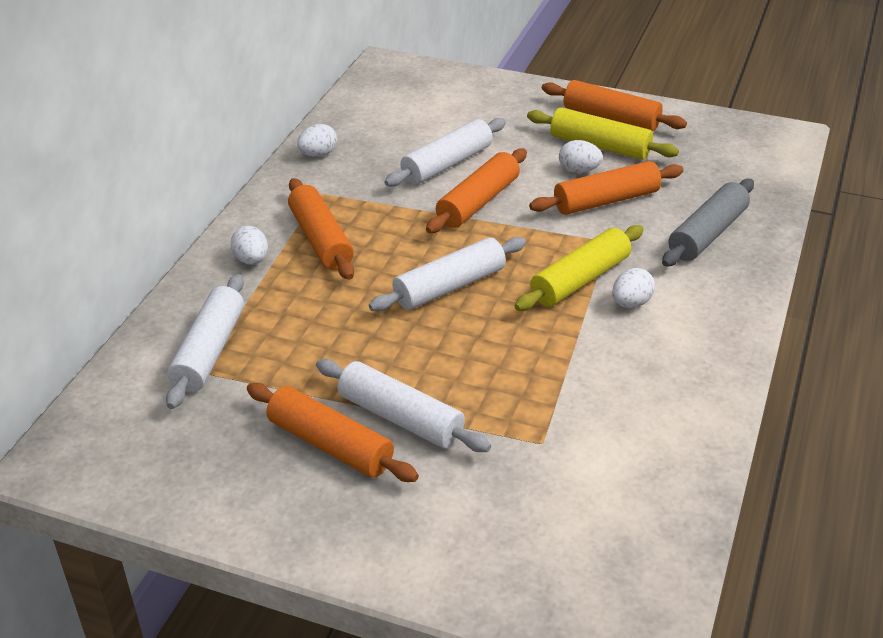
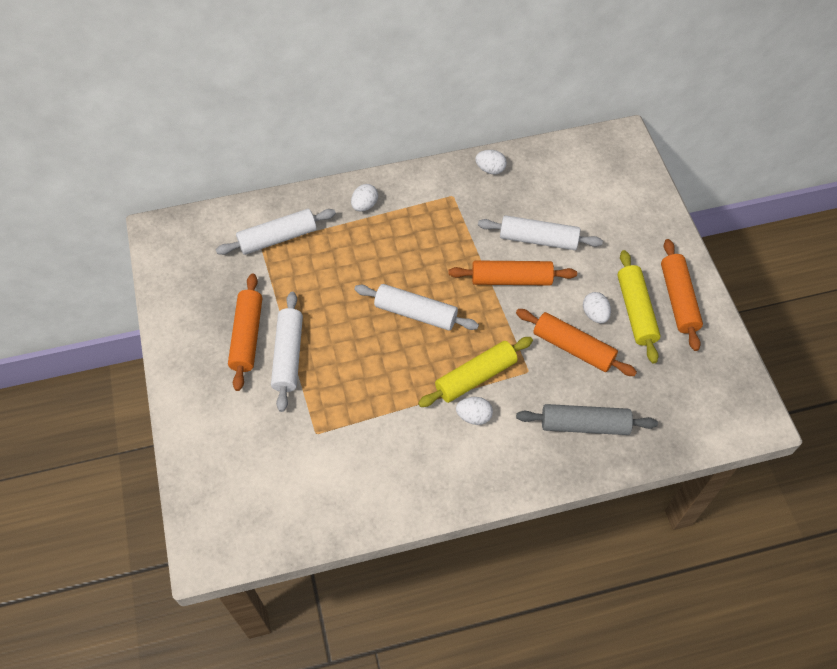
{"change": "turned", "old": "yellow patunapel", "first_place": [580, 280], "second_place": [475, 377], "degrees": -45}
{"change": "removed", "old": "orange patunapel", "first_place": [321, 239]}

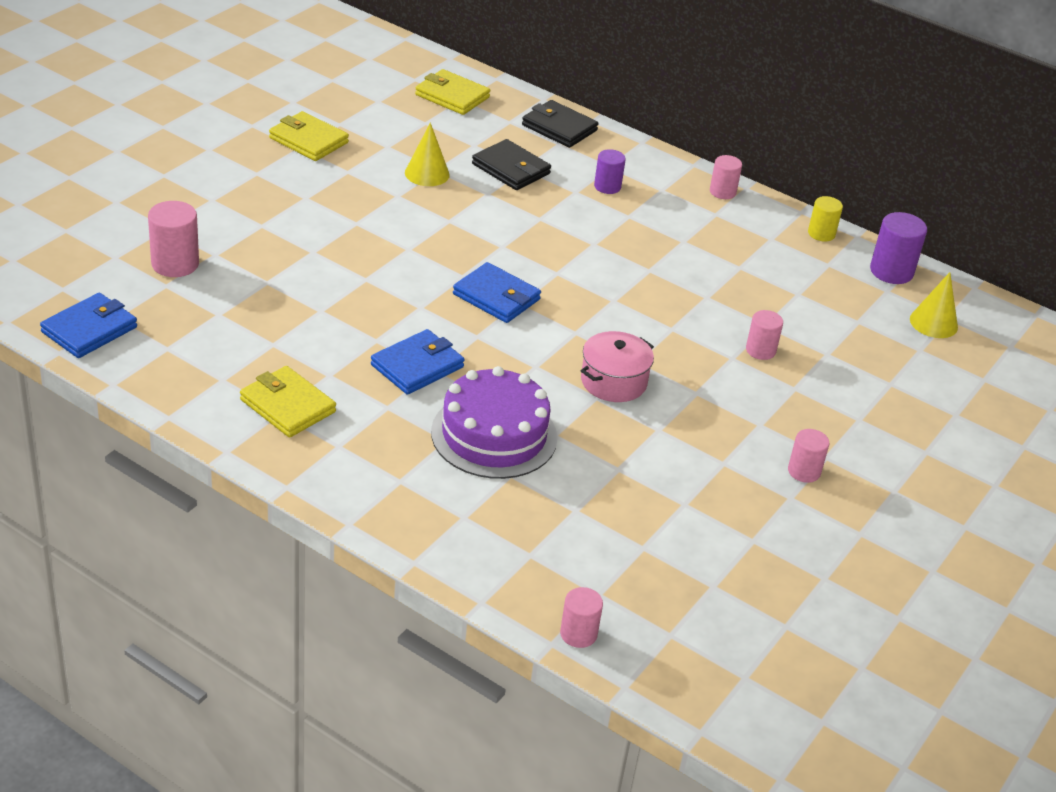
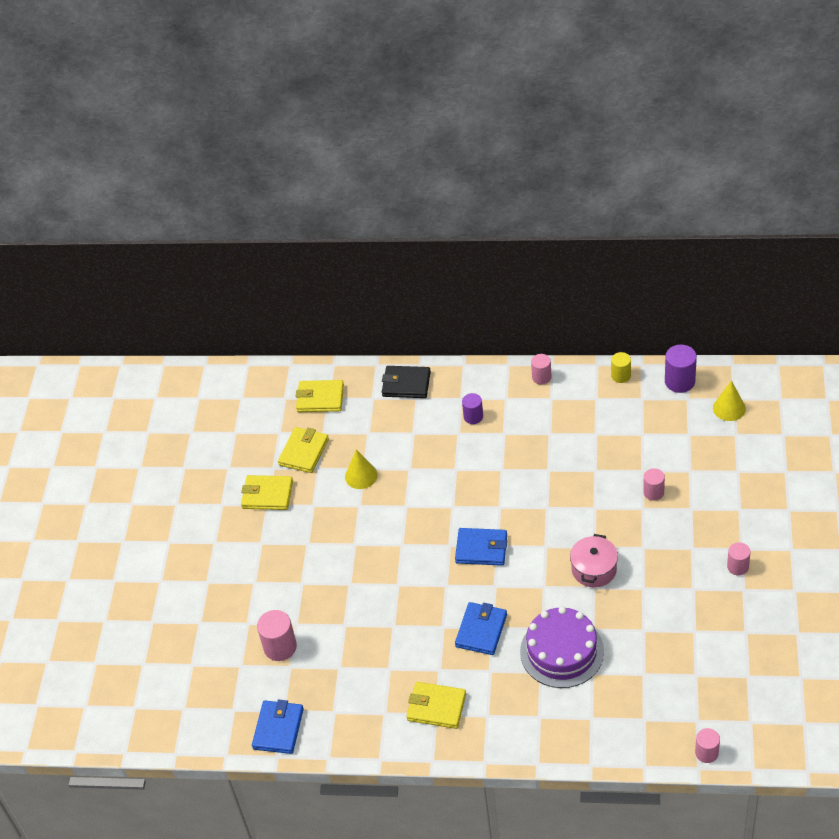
{"change": "added", "new": "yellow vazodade", "second_place": [303, 452]}
{"change": "removed", "old": "black vazodade", "first_place": [511, 169]}

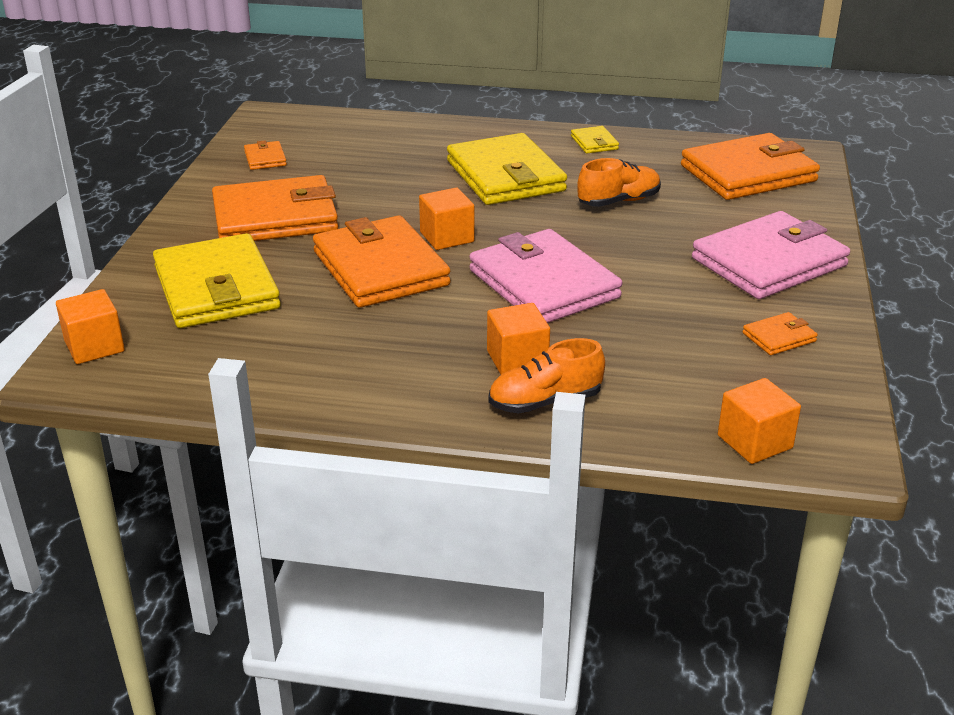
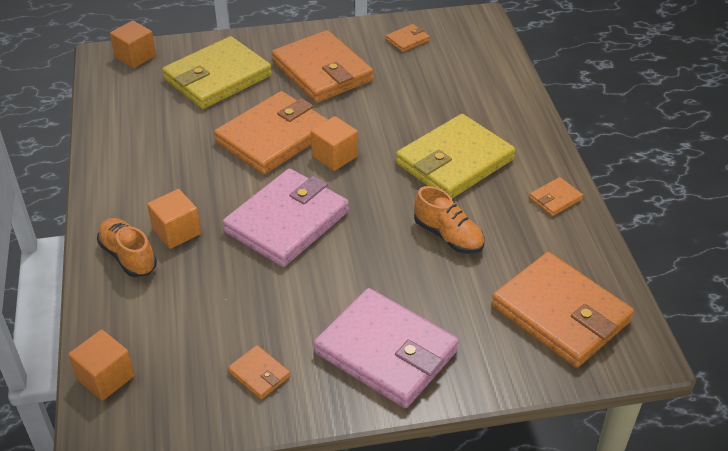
{"change": "recoloured", "old": "yellow vazodade", "new": "orange vazodade", "first_place": [594, 143], "second_place": [555, 199]}

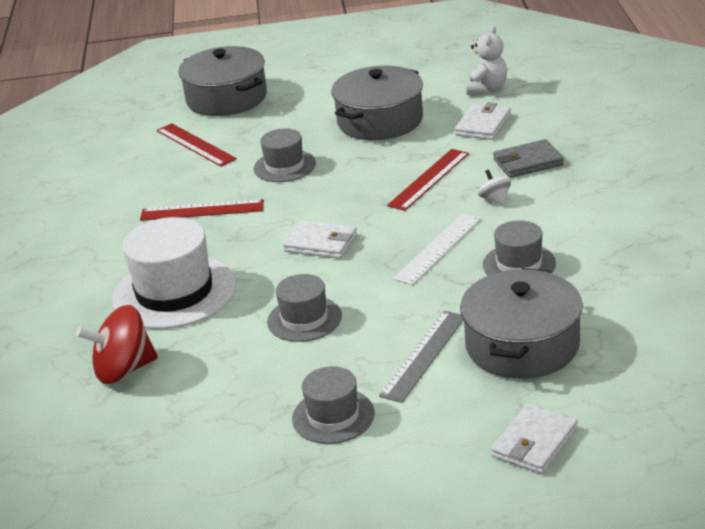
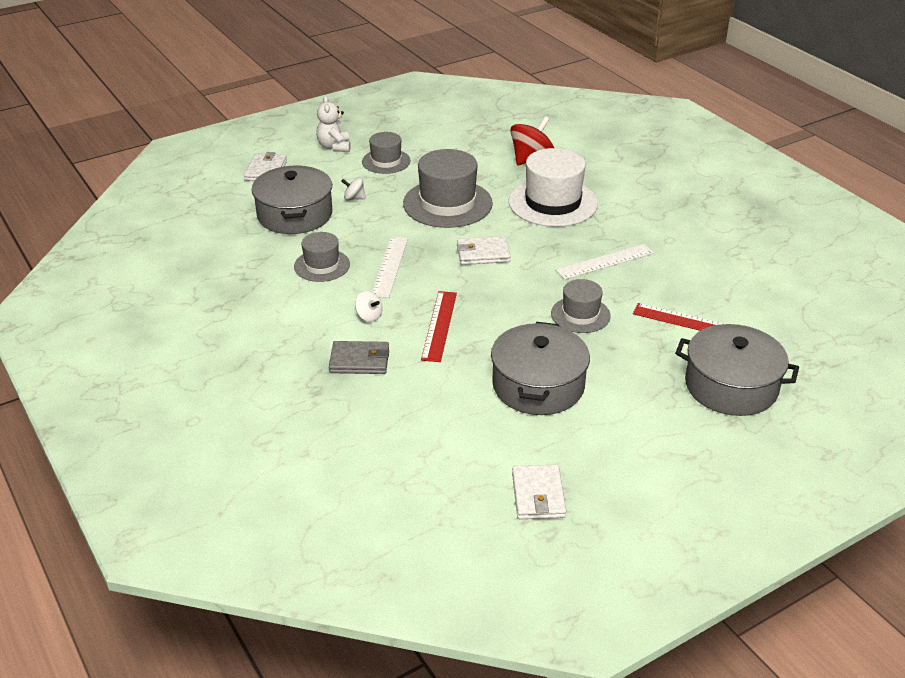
{"change": "moved", "old": "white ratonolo", "first_place": [486, 88], "second_place": [334, 147]}
{"change": "turned", "old": "grey vazodade", "first_place": [527, 162], "second_place": [359, 361], "degrees": 45}
{"change": "replaced", "old": "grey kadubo", "new": "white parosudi", "first_place": [424, 355], "second_place": [354, 198]}
{"change": "resized", "old": "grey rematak", "first_place": [304, 319], "second_place": [447, 203], "factor": 1.73}
{"change": "moved", "old": "white vazodade", "first_place": [483, 125], "second_place": [538, 495]}
{"change": "recoloured", "old": "red kadubo", "new": "white kadubo", "first_place": [202, 210], "second_place": [605, 261]}

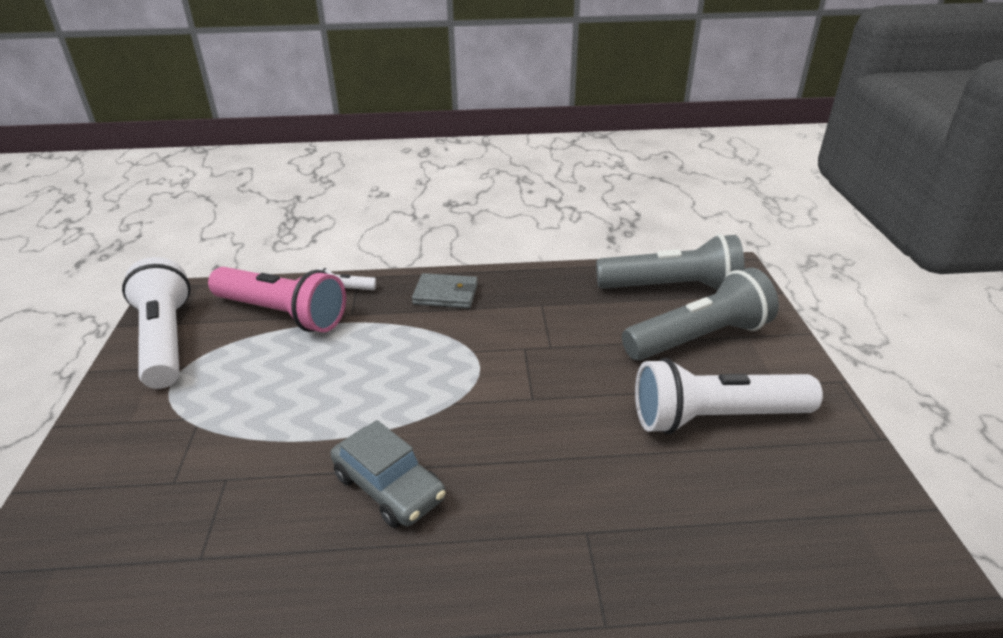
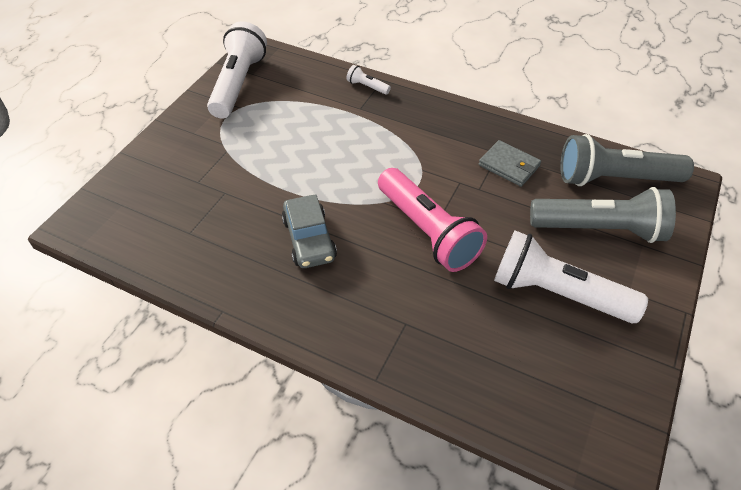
{"change": "moved", "old": "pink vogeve", "first_place": [282, 314], "second_place": [427, 231]}
{"change": "moved", "old": "grey vazodade", "first_place": [446, 294], "second_place": [509, 166]}
{"change": "turned", "old": "grey vogeve", "first_place": [671, 287], "second_place": [614, 178], "degrees": 150}

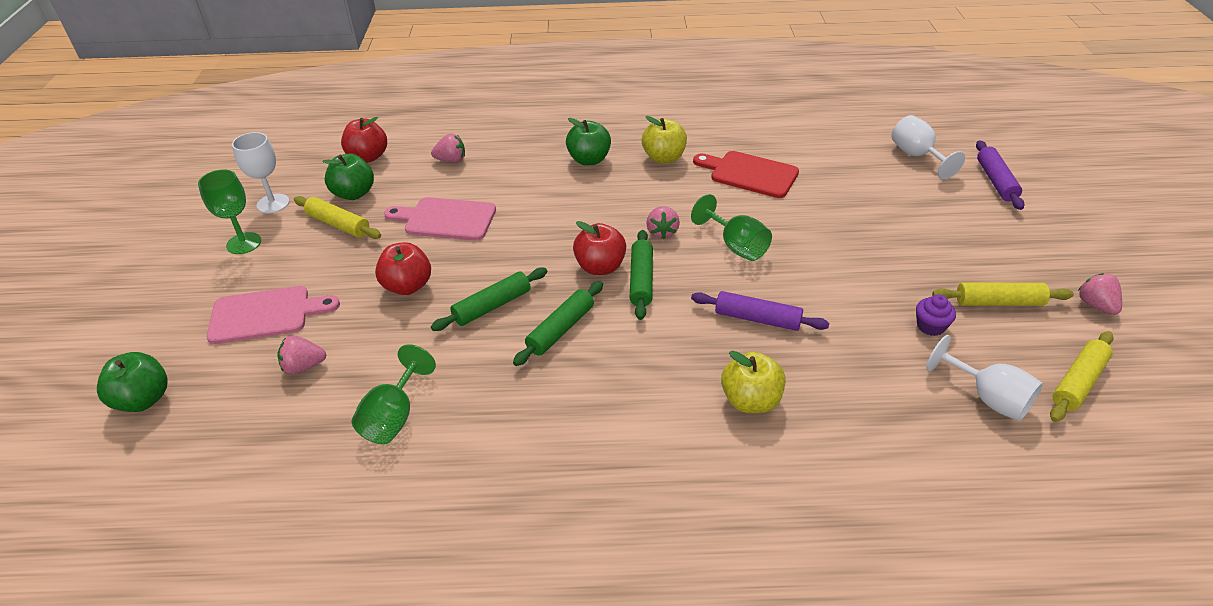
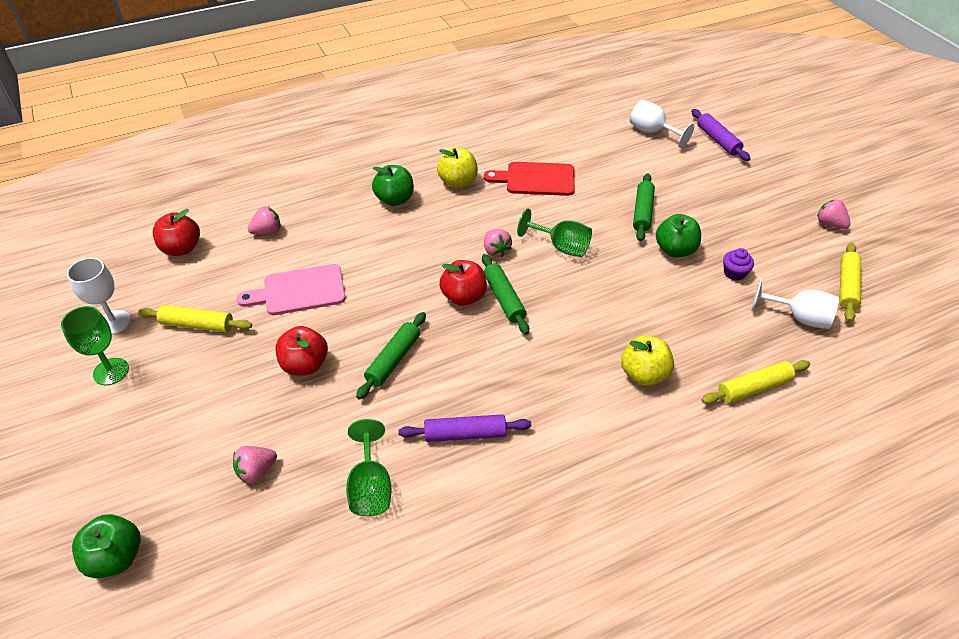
{"change": "moved", "old": "purple patunapel", "first_place": [757, 319], "second_place": [465, 434]}
{"change": "moved", "old": "green patunapel", "first_place": [561, 329], "second_place": [642, 212]}
{"change": "moved", "old": "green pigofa", "first_place": [354, 193], "second_place": [675, 250]}
{"change": "moved", "old": "yellow patunapel", "first_place": [998, 302], "second_place": [754, 388]}
{"change": "removed", "old": "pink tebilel", "first_place": [266, 314]}

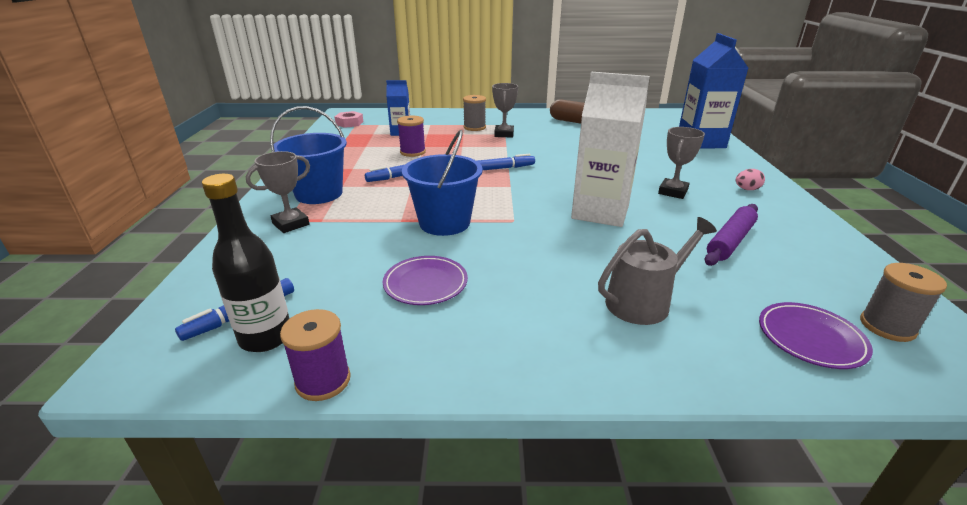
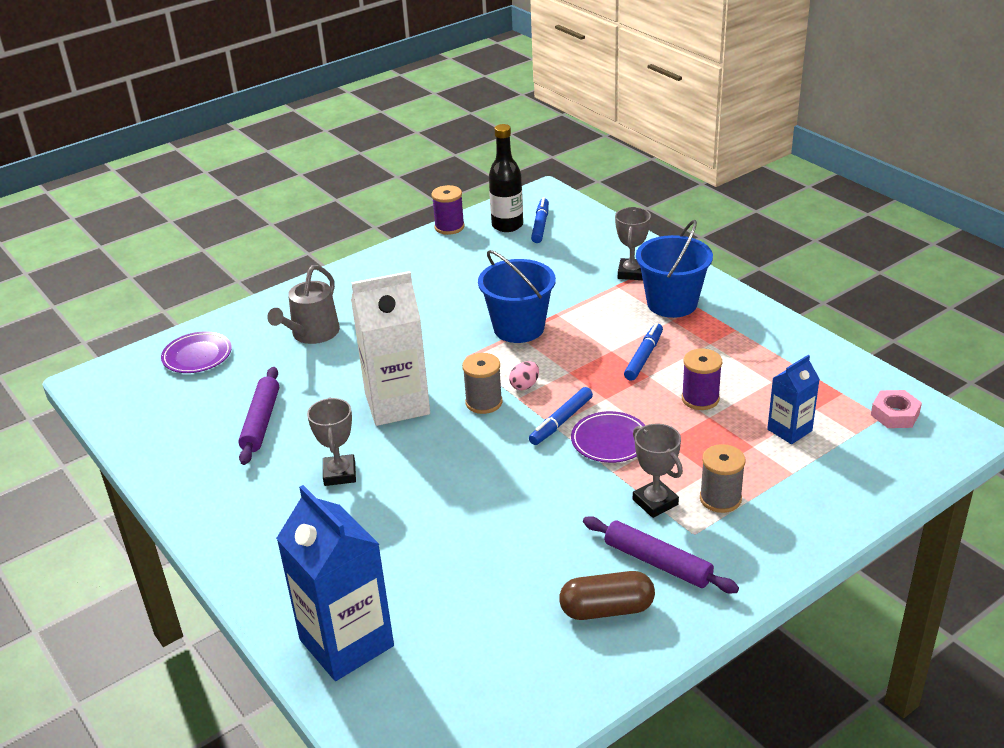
{"change": "moved", "old": "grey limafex", "first_place": [887, 326], "second_place": [484, 402]}
{"change": "moved", "old": "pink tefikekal", "first_place": [747, 189], "second_place": [524, 385]}
{"change": "moved", "old": "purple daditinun", "first_place": [425, 283], "second_place": [610, 440]}
{"change": "added", "new": "purple patunapel", "second_place": [657, 562]}

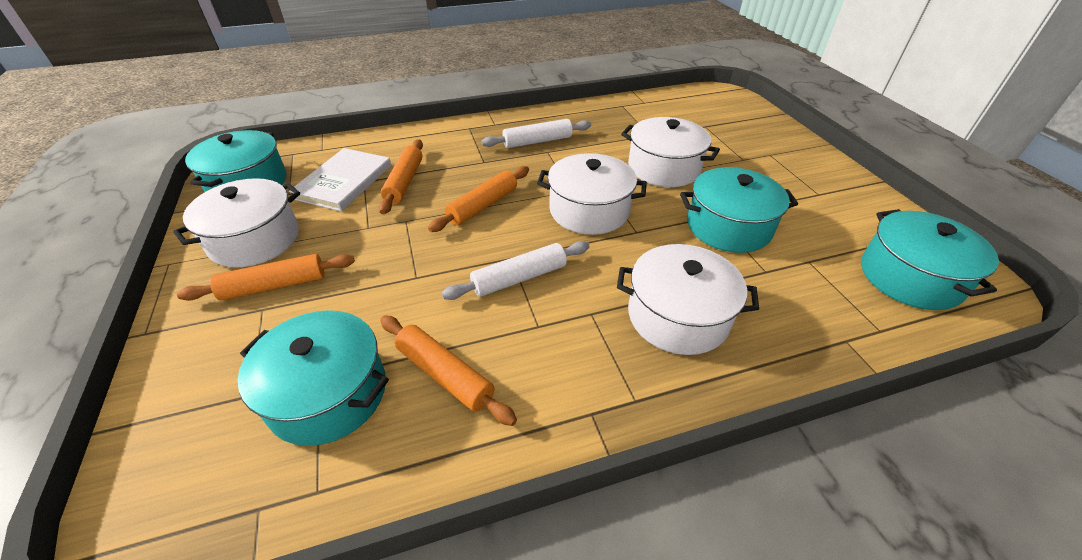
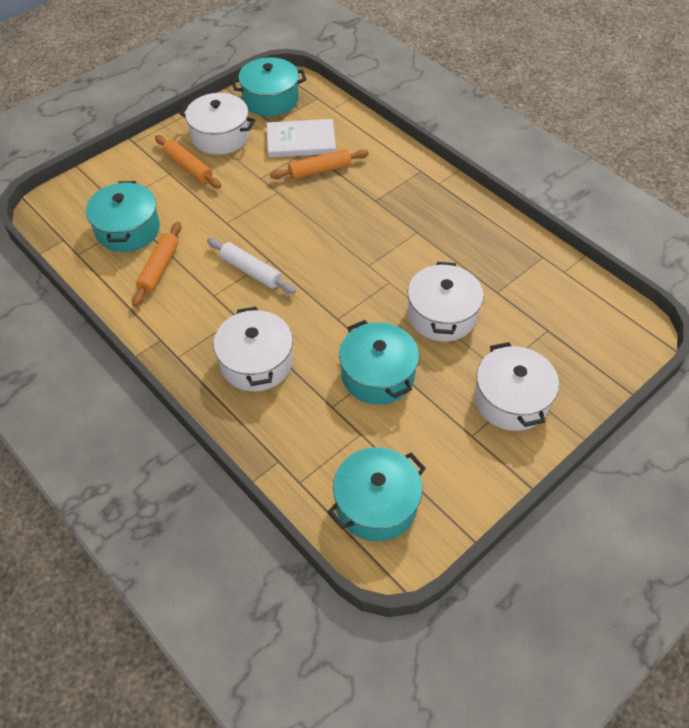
{"change": "moved", "old": "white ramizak", "first_place": [589, 210], "second_place": [511, 400]}
{"change": "removed", "old": "orange patunapel", "first_place": [483, 206]}
{"change": "removed", "old": "white patunapel", "first_place": [537, 141]}

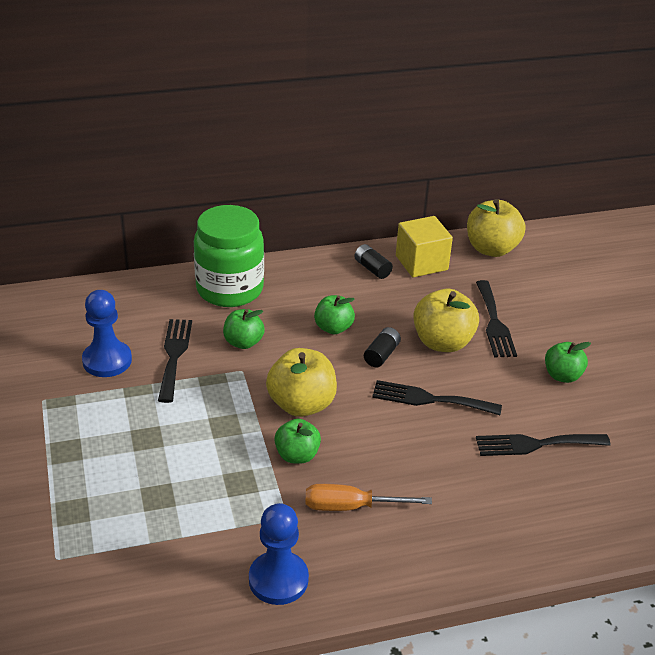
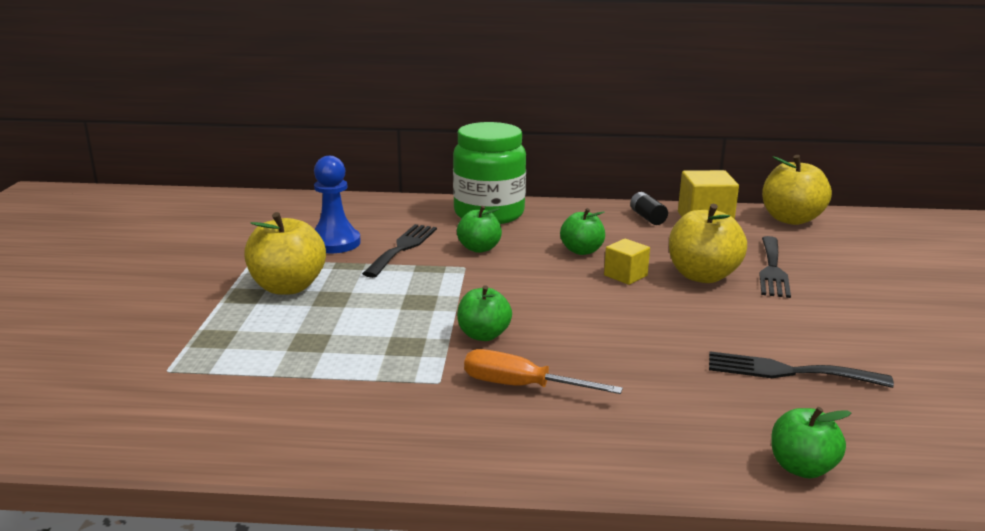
{"change": "moved", "old": "yellow pigofa", "first_place": [301, 404], "second_place": [288, 287]}
{"change": "replaced", "old": "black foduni", "new": "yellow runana", "first_place": [381, 355], "second_place": [625, 275]}
{"change": "moved", "old": "green pigofa", "first_place": [562, 375], "second_place": [802, 467]}
{"change": "removed", "old": "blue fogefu", "first_place": [278, 579]}
{"change": "removed", "old": "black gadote", "first_place": [430, 399]}

